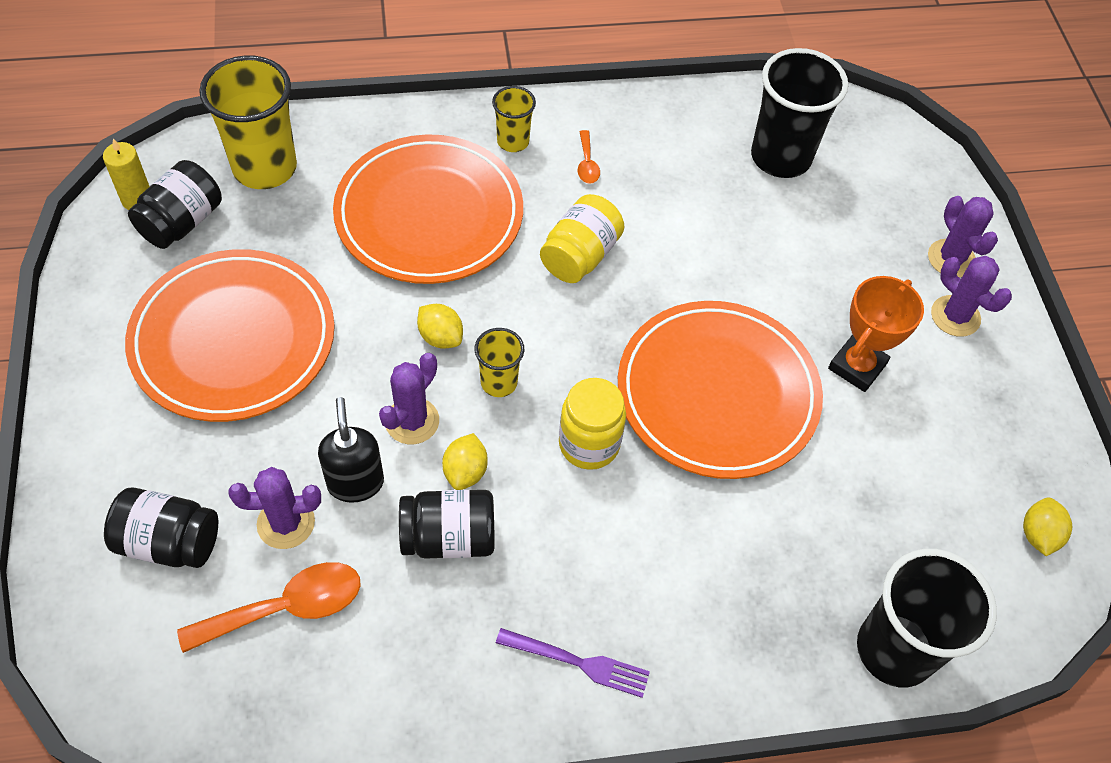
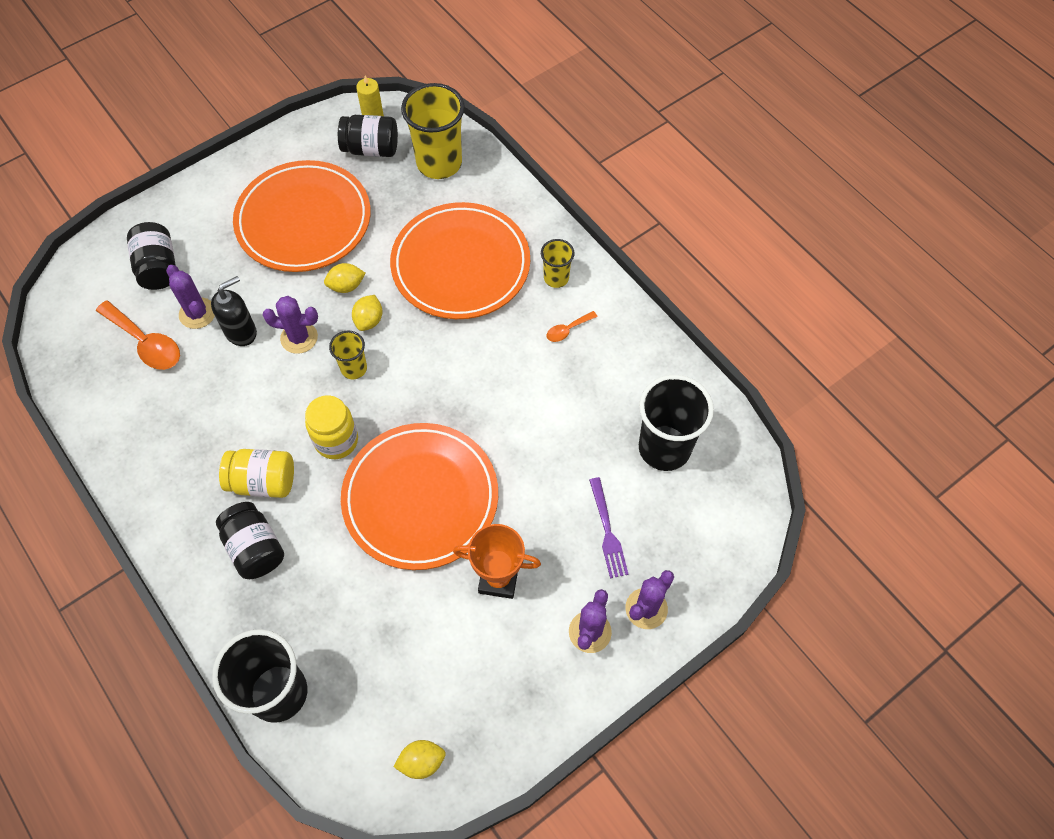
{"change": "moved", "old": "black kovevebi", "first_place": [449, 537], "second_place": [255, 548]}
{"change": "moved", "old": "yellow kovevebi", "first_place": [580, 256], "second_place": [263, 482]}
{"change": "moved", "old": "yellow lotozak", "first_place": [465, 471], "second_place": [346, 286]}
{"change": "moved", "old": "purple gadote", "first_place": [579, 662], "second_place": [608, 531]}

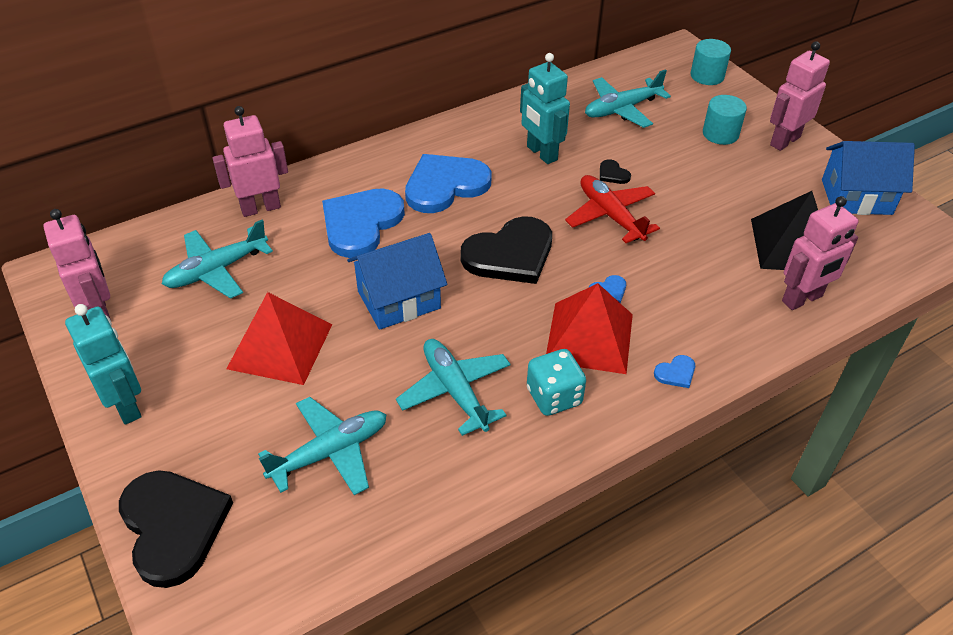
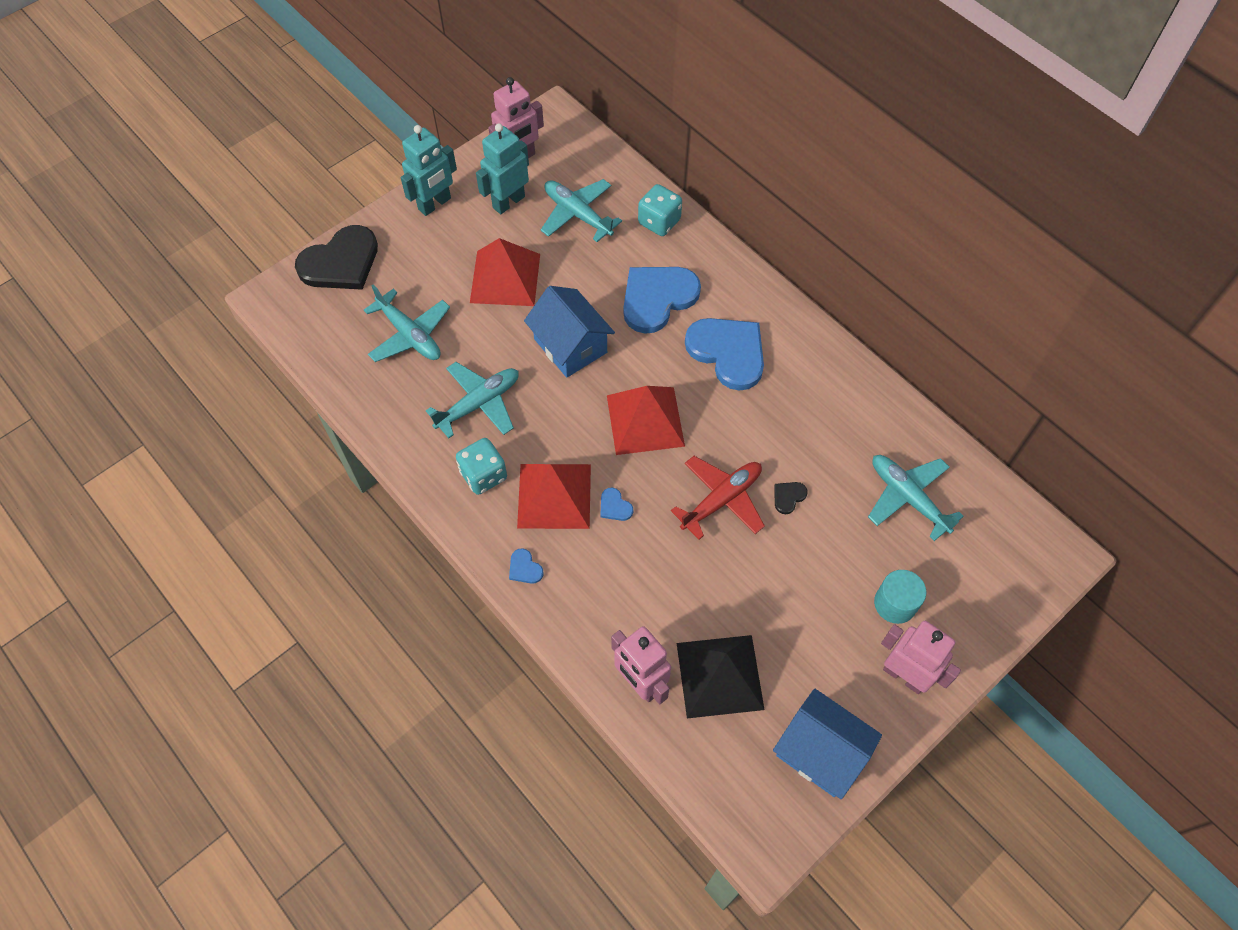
{"change": "moved", "old": "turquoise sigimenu", "first_place": [541, 153], "second_place": [508, 202]}
{"change": "replaced", "old": "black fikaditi", "new": "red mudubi", "first_place": [510, 254], "second_place": [645, 420]}
{"change": "turned", "old": "blue fikaditi", "first_place": [361, 224], "second_place": [657, 298], "degrees": -60}
{"change": "replaced", "old": "pink sigimenu", "new": "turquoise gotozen", "first_place": [260, 208], "second_place": [659, 222]}
{"change": "turned", "old": "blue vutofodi", "first_place": [856, 197], "second_place": [820, 752], "degrees": -45}
{"change": "removed", "old": "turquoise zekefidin", "first_place": [707, 76]}

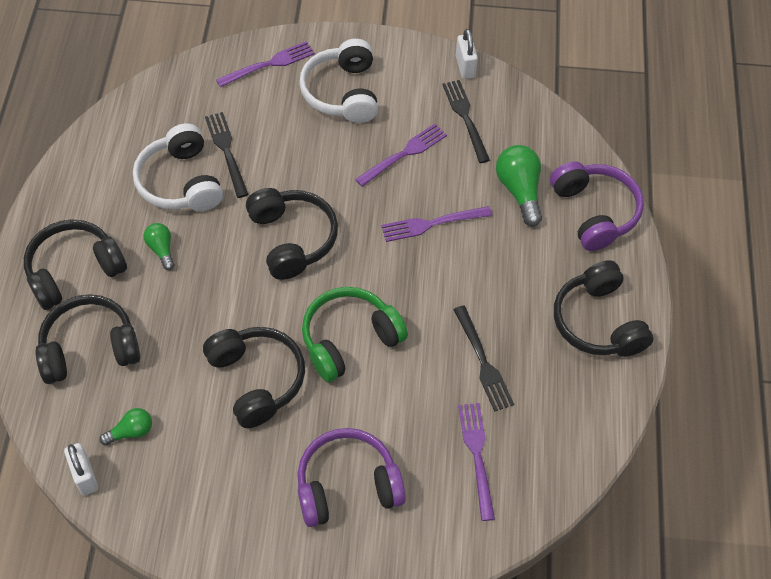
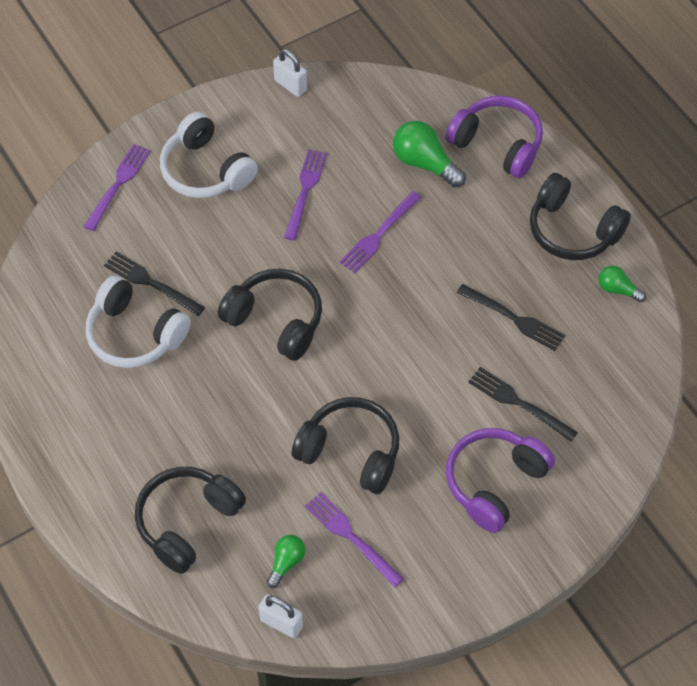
{"change": "moved", "old": "purple gadote", "first_place": [476, 455], "second_place": [350, 536]}
{"change": "moved", "old": "black gadote", "first_place": [465, 117], "second_place": [518, 403]}
{"change": "moved", "old": "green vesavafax", "first_place": [161, 249], "second_place": [617, 289]}
{"change": "removed", "old": "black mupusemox", "first_place": [74, 271]}
{"change": "removed", "old": "green mupusemox", "first_place": [349, 339]}

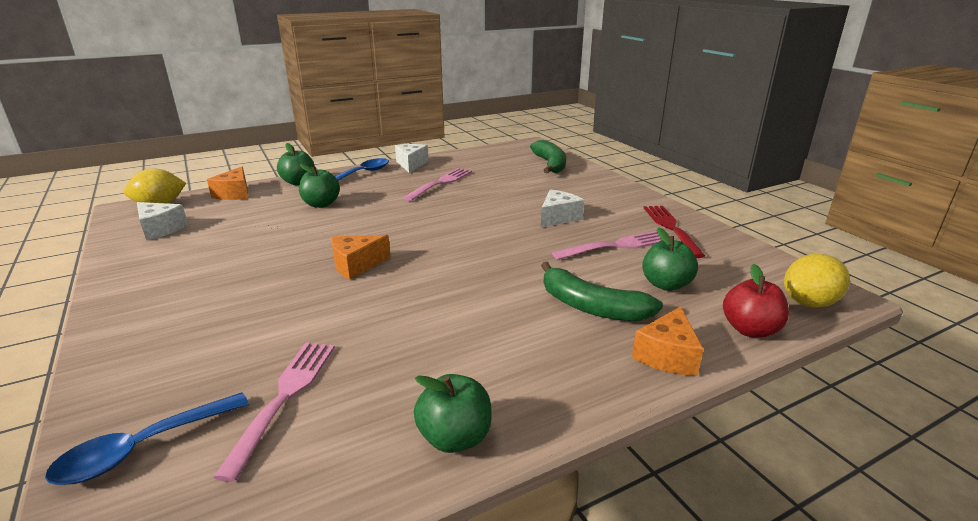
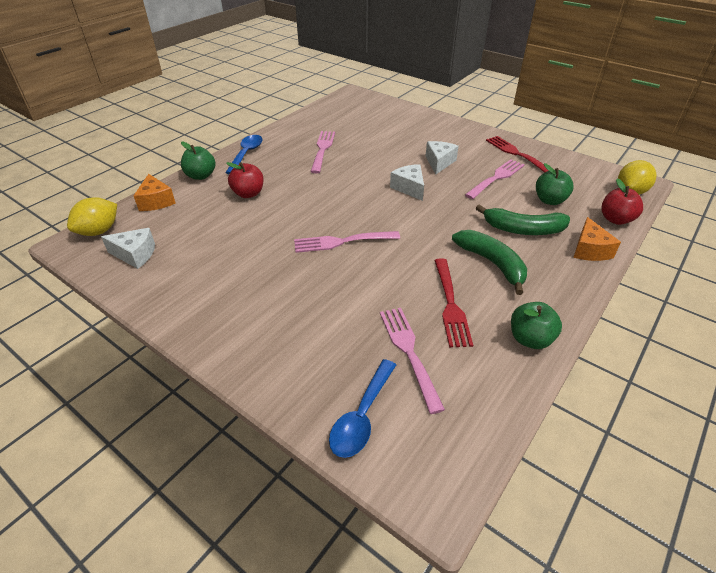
{"change": "recoloured", "old": "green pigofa", "new": "red pigofa", "first_place": [321, 204], "second_place": [248, 193]}
{"change": "replaced", "old": "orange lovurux", "new": "pink gadote", "first_place": [356, 265], "second_place": [342, 242]}
{"change": "moved", "old": "white lovurux", "first_place": [411, 164], "second_place": [409, 188]}
{"change": "added", "new": "red gadote", "second_place": [450, 305]}
{"change": "moved", "old": "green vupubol", "first_place": [550, 164], "second_place": [492, 263]}

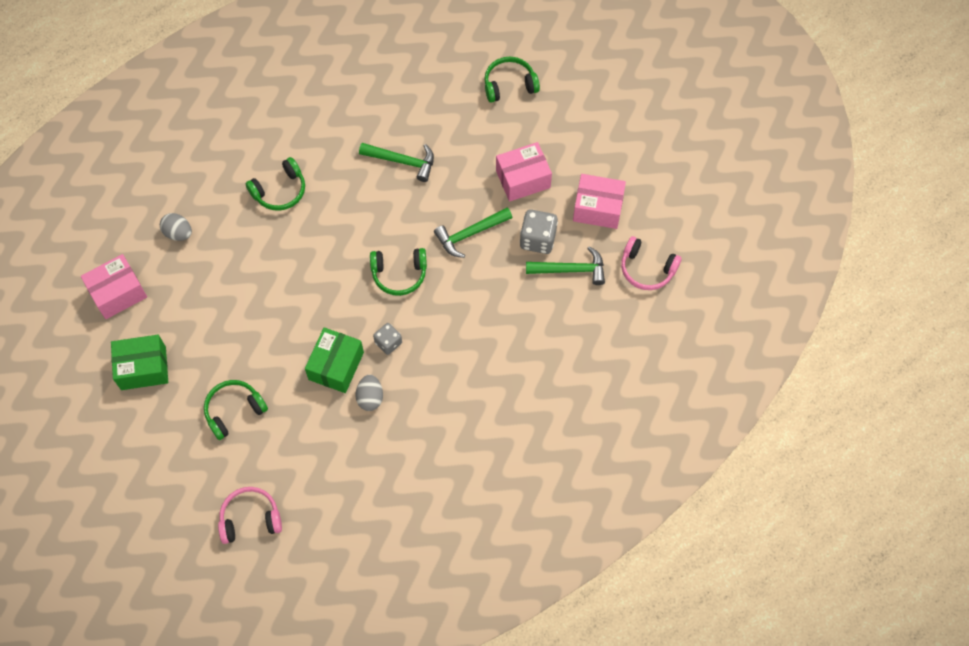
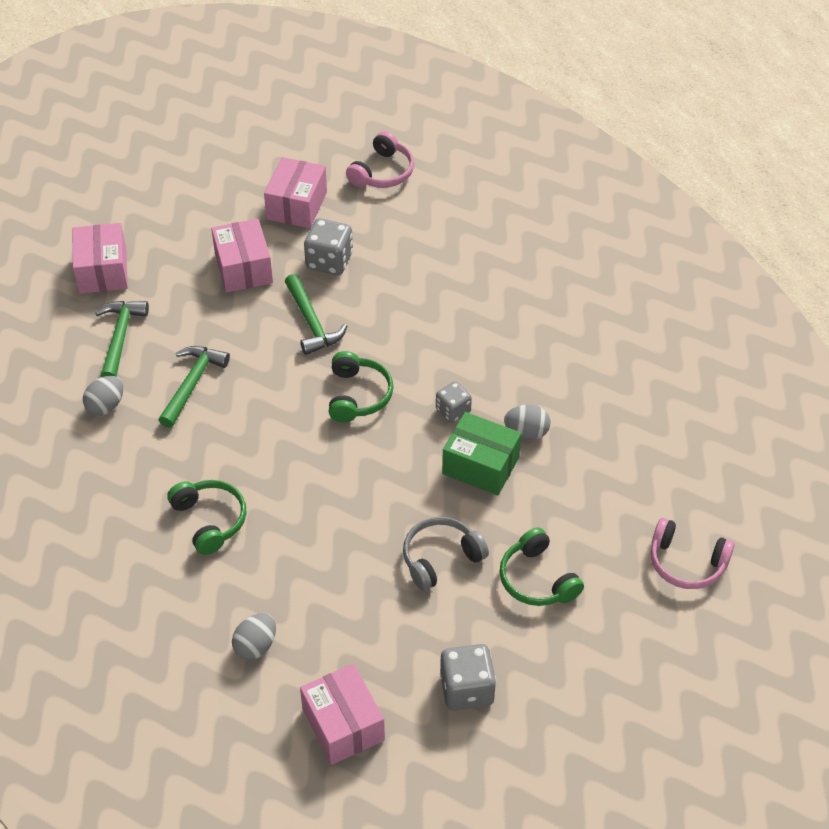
{"change": "replaced", "old": "green mupusemox", "new": "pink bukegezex", "first_place": [509, 85], "second_place": [103, 271]}
{"change": "added", "new": "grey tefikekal", "second_place": [106, 406]}
{"change": "moved", "old": "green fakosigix", "first_place": [571, 269], "second_place": [120, 337]}
{"change": "added", "new": "grey mupusemox", "second_place": [440, 558]}
{"change": "replaced", "old": "green bukegezex", "new": "grey gotozen", "first_place": [143, 368], "second_place": [467, 689]}
{"change": "turned", "old": "pink mupusemox", "first_place": [250, 518], "second_place": [686, 563], "degrees": -60}

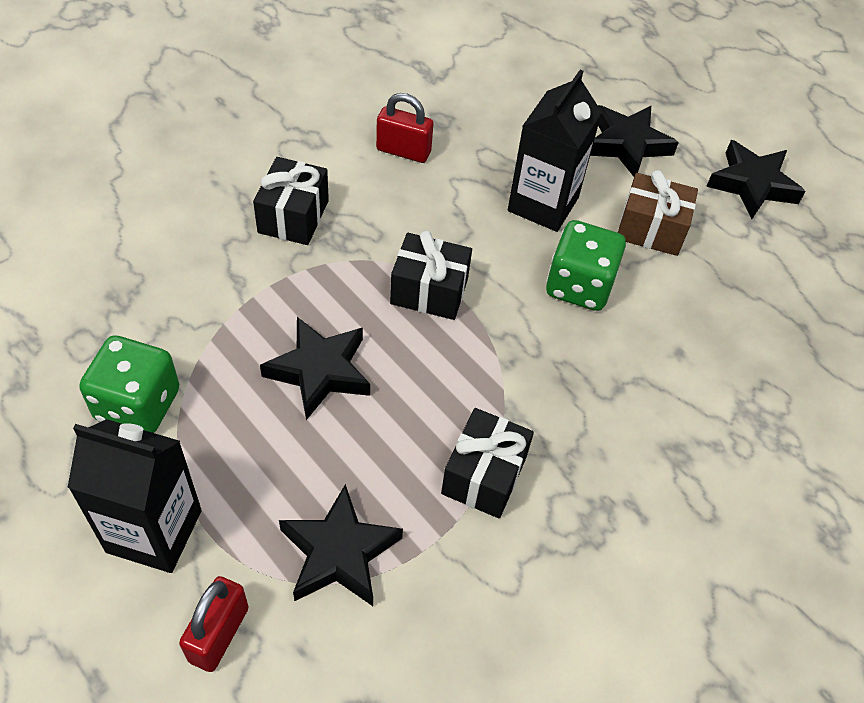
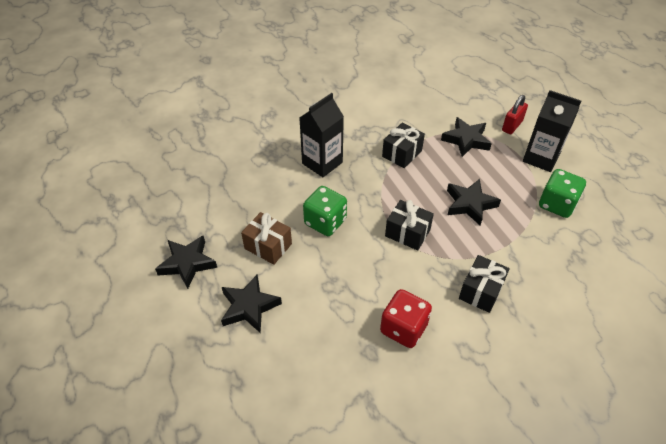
{"change": "moved", "old": "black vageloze", "first_place": [543, 204], "second_place": [322, 163]}
{"change": "replaced", "old": "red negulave", "new": "red gotozen", "first_place": [403, 151], "second_place": [403, 328]}

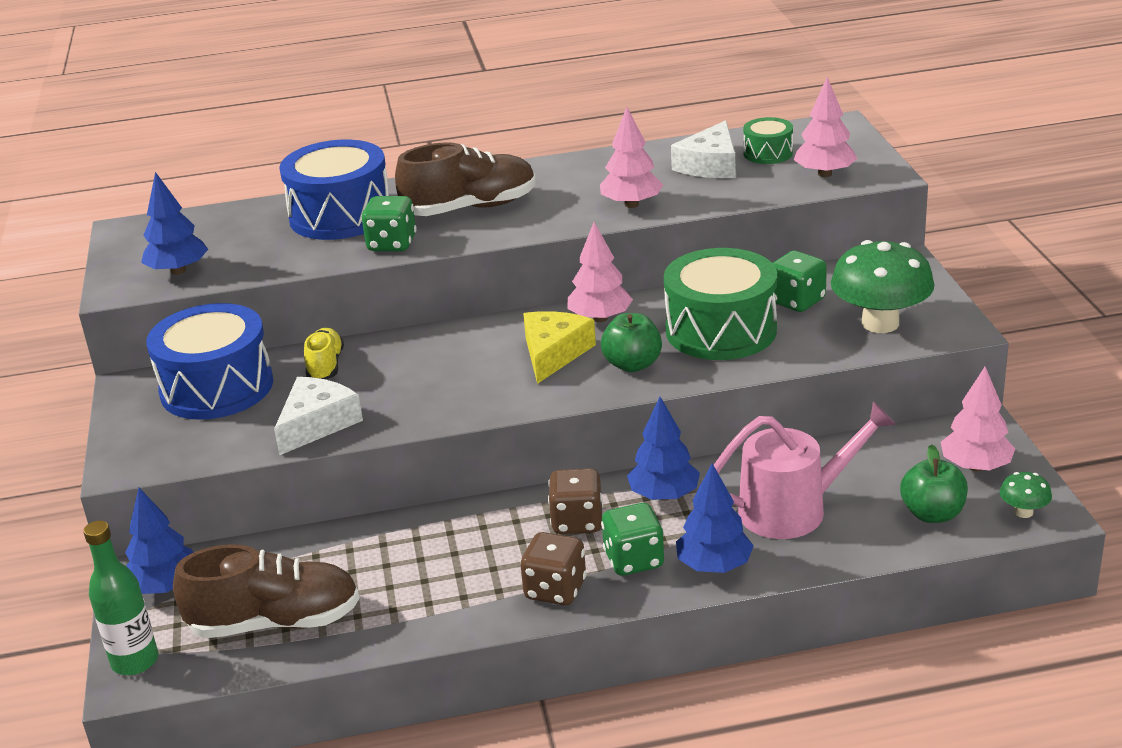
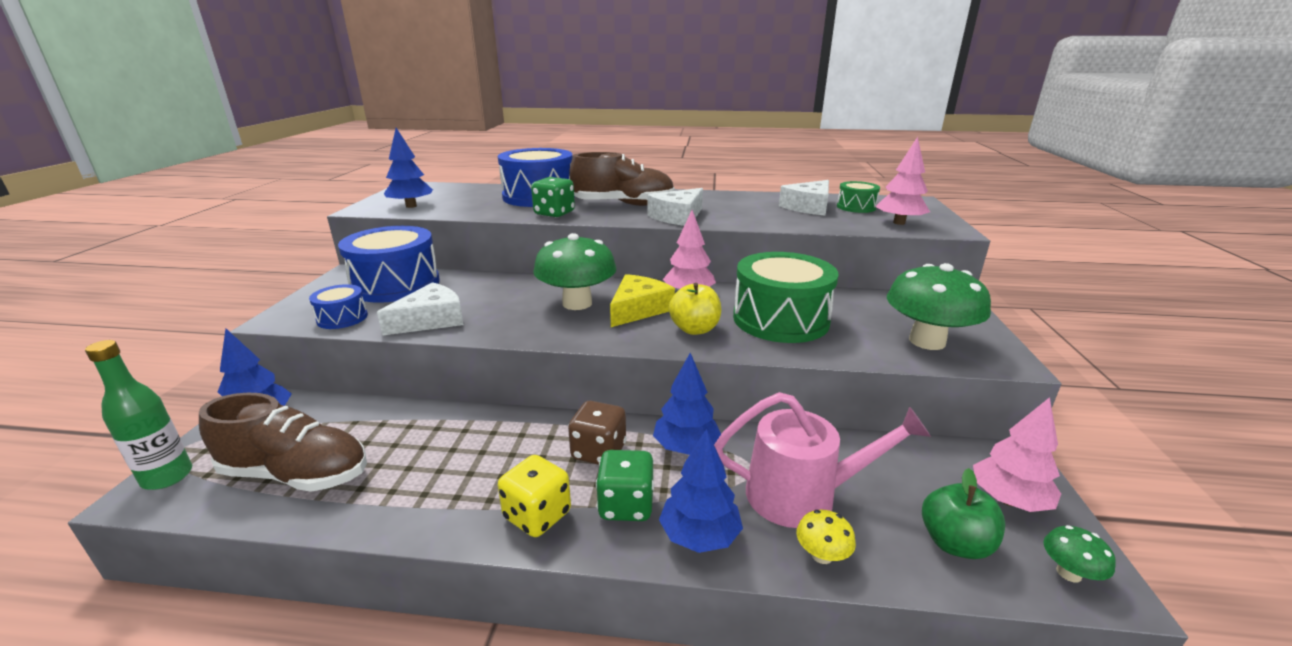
{"change": "added", "new": "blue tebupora", "second_place": [342, 318]}
{"change": "recoloured", "old": "brown gotozen", "new": "yellow gotozen", "first_place": [555, 590], "second_place": [537, 515]}
{"change": "added", "new": "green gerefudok", "second_place": [577, 303]}
{"change": "added", "new": "white lovurux", "second_place": [678, 217]}
{"change": "recoloured", "old": "green pigofa", "new": "yellow pigofa", "first_place": [632, 364], "second_place": [694, 329]}
{"change": "added", "new": "yellow gerefudok", "second_place": [821, 555]}
{"change": "removed", "old": "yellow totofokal", "first_place": [325, 366]}
{"change": "removed", "old": "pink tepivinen", "first_place": [631, 204]}
{"change": "removed", "old": "green gotozen", "first_place": [797, 301]}

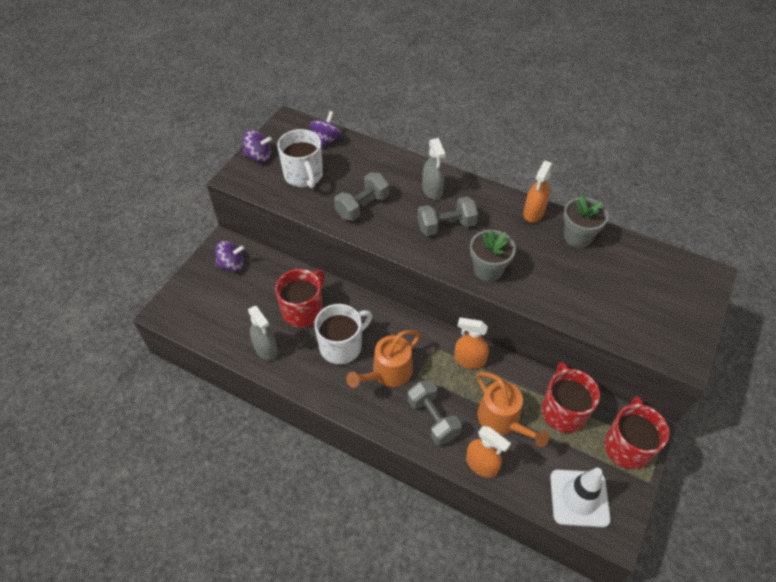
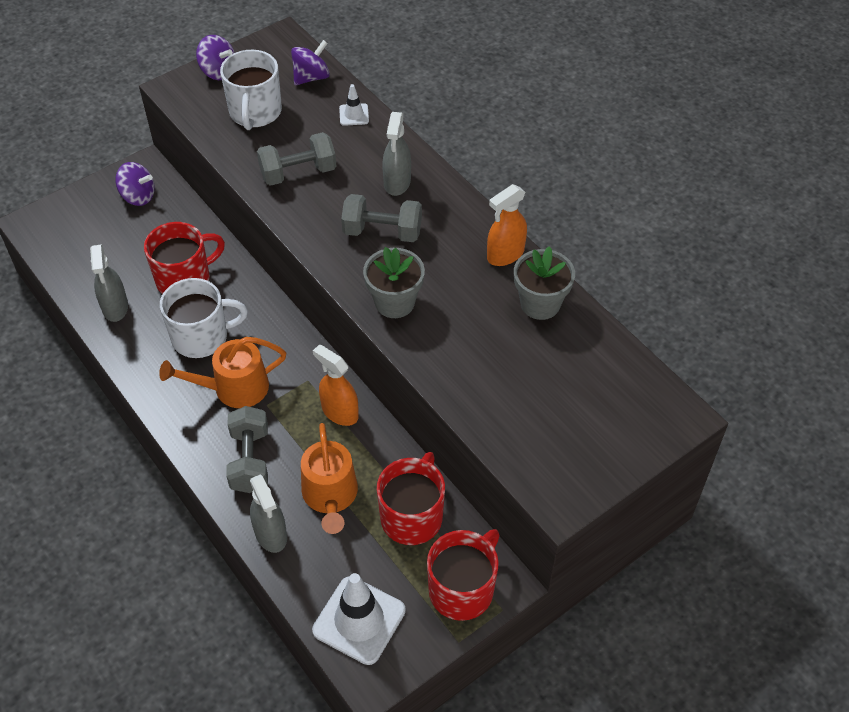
{"change": "recoloured", "old": "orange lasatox", "new": "grey lasatox", "first_place": [481, 465], "second_place": [271, 534]}
{"change": "added", "new": "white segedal", "second_place": [354, 115]}

